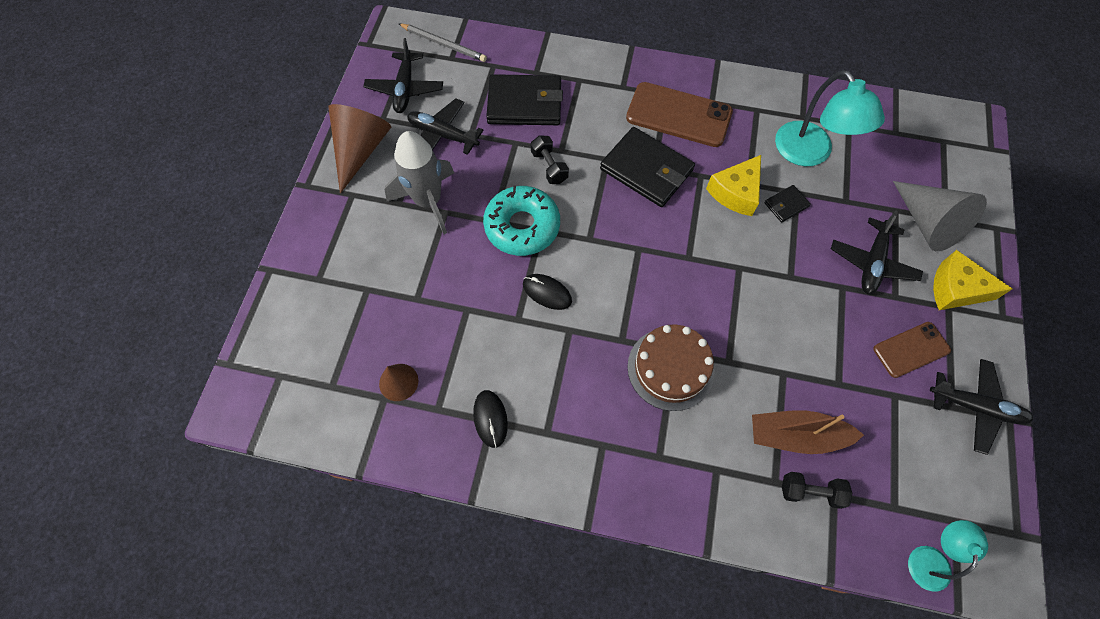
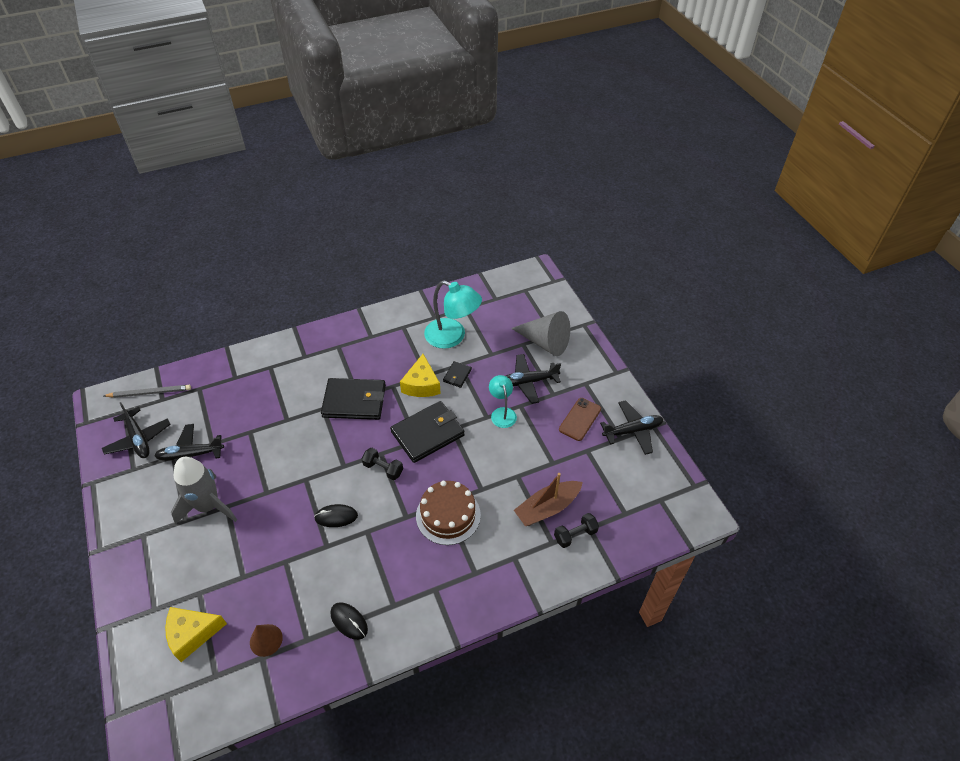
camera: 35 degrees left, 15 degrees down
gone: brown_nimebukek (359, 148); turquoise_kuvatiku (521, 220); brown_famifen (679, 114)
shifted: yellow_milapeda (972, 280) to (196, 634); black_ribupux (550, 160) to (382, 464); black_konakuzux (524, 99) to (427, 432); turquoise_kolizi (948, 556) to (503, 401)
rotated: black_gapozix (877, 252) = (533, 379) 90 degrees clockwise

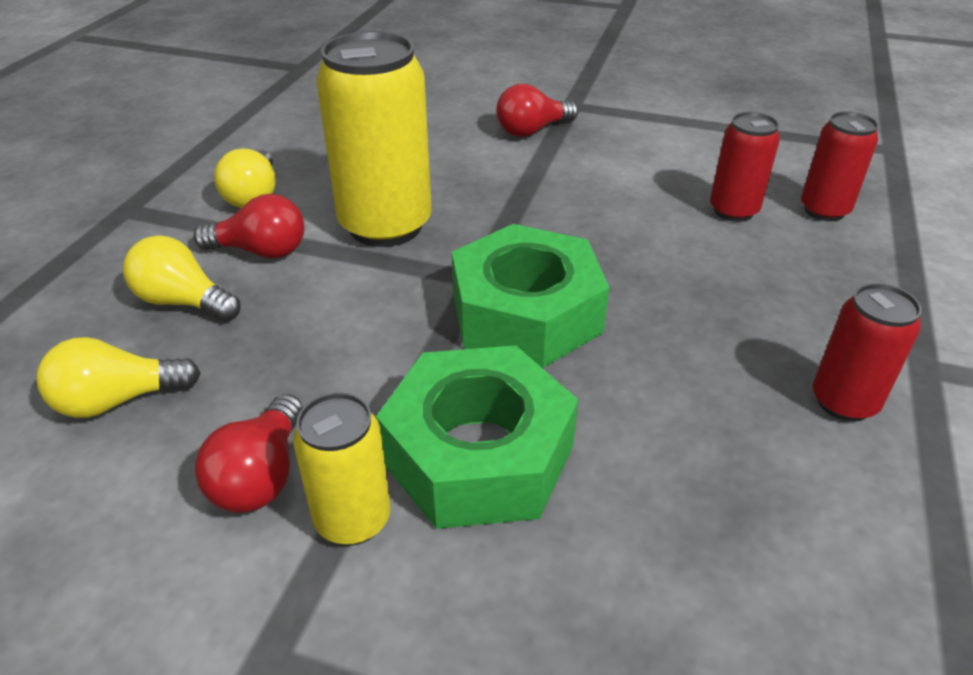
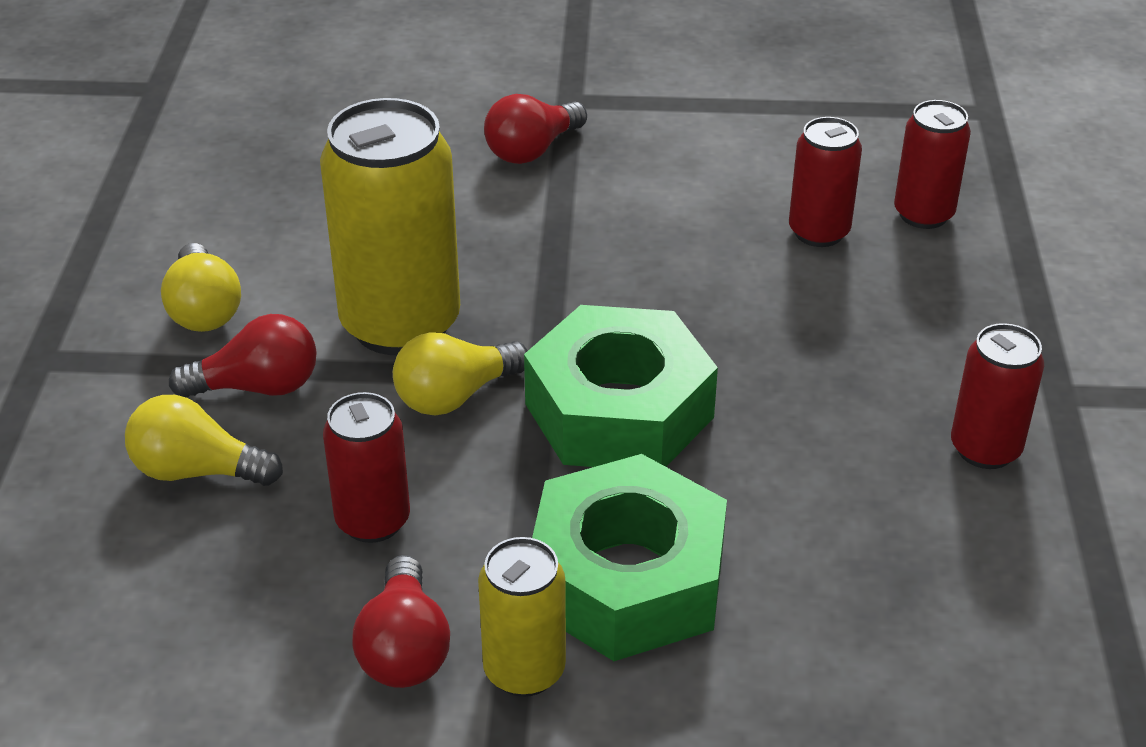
camera: 15 degrees left, 0 degrees up
new: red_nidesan (366, 467)
shifted: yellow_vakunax (119, 377) to (460, 373)

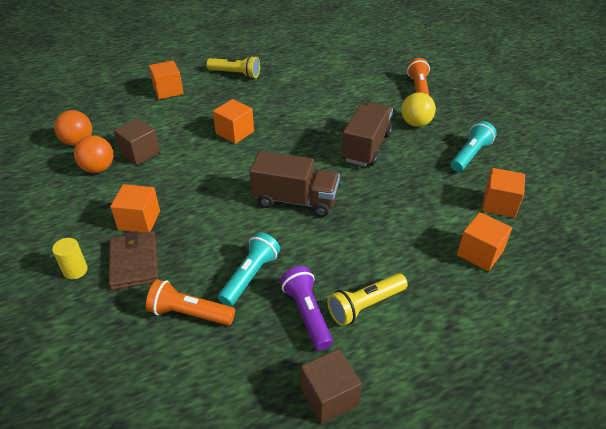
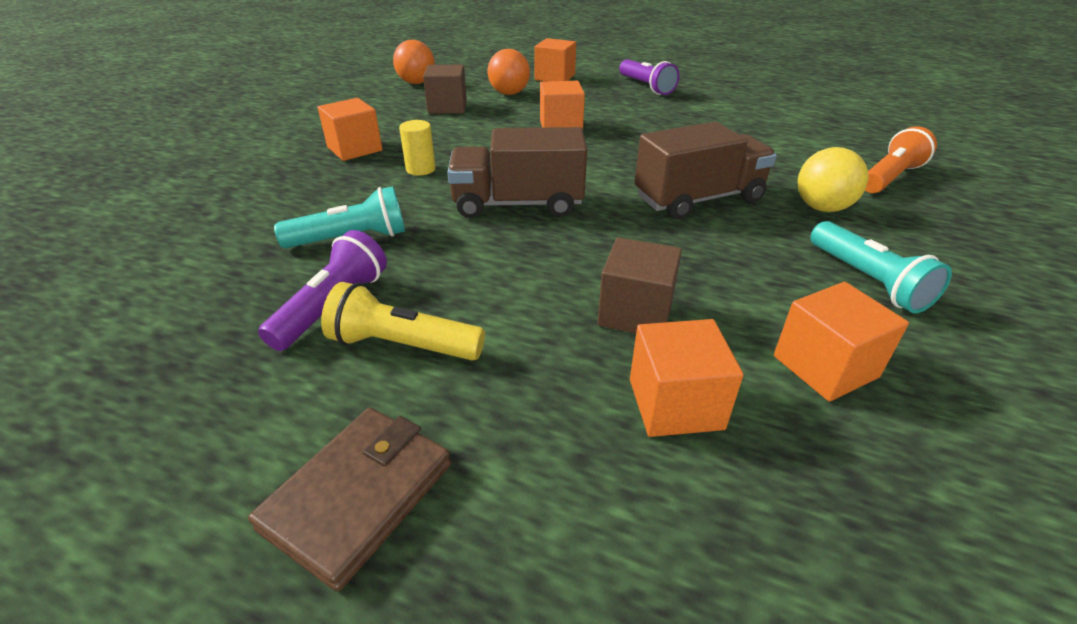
camera: 45 degrees right, 5 degrees down
gone: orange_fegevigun (190, 302)
shifted: brown_konakuzux (134, 260) to (349, 500); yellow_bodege (70, 259) to (417, 147); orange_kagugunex (93, 154) to (509, 72); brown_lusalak (331, 386) to (639, 285)
repainted: yellow_fegevigun (233, 67) to purple_fegevigun (649, 77)
rotated: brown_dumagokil (295, 184) = (517, 172) 120 degrees clockwise; turquoise_fegevigun (474, 146) = (881, 267) 75 degrees clockwise

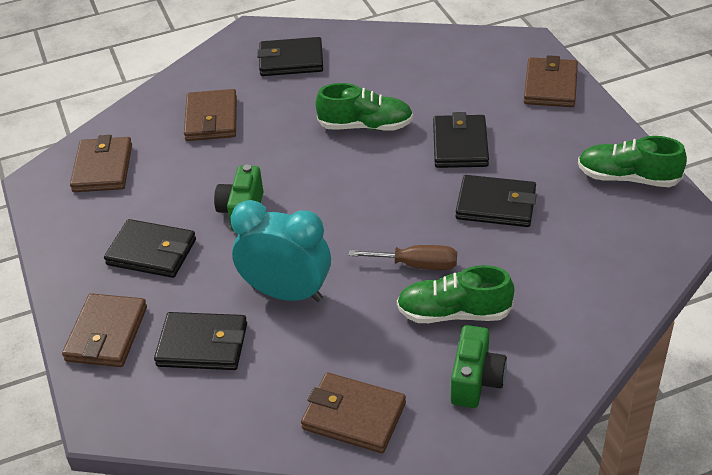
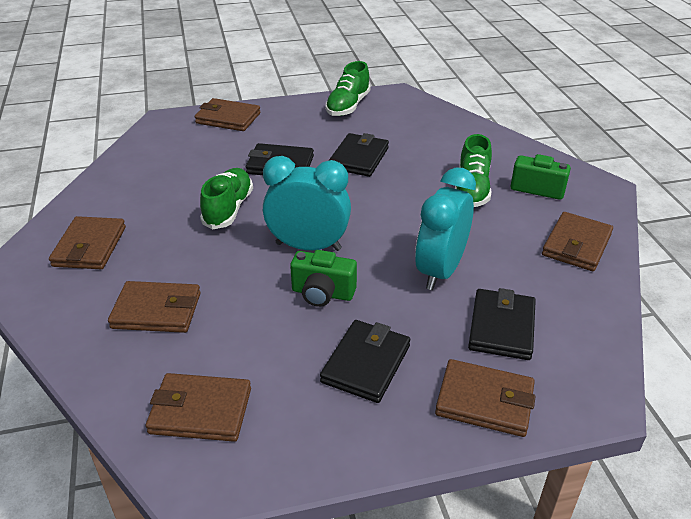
camera: 85 degrees left, 5 degrees down
gone: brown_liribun (403, 257)
new: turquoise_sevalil (307, 203)
repainted: black_konakuzux (290, 56) to brown_konakuzux (87, 242)

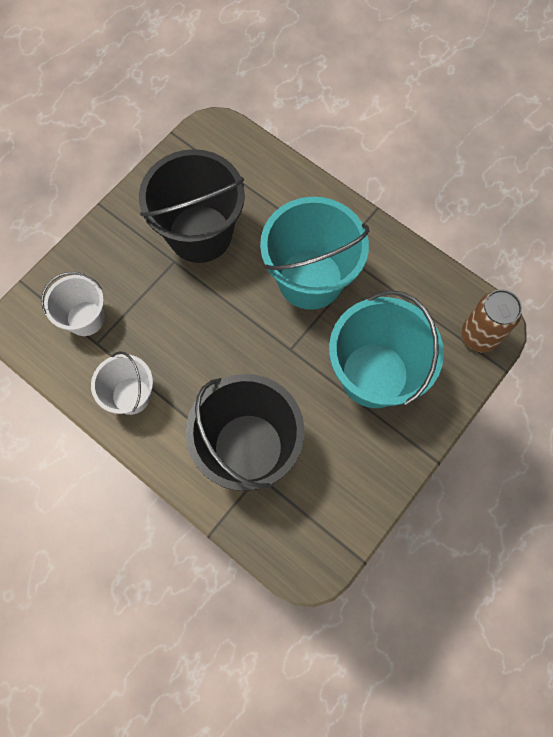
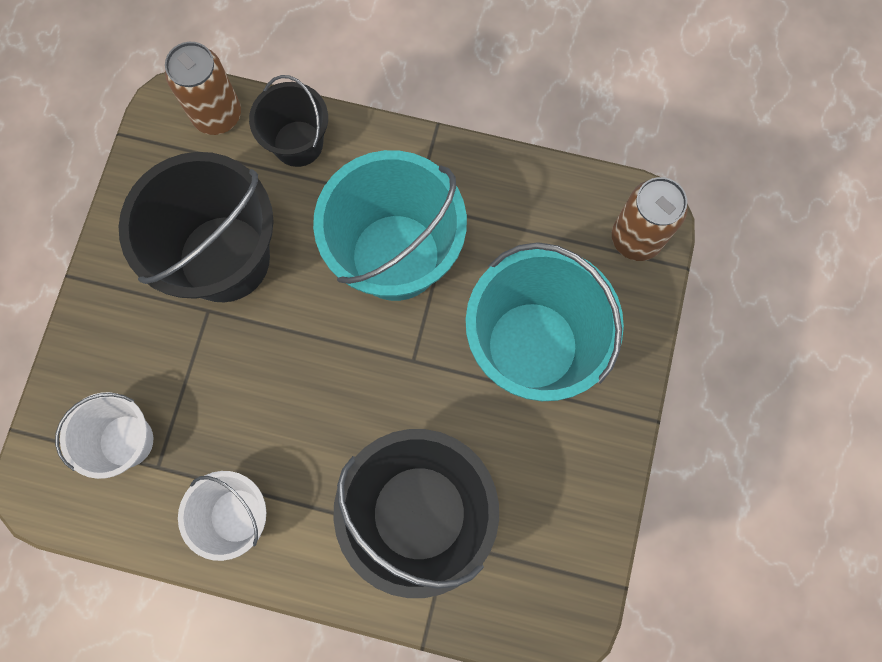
camera: 25 degrees left, 5 degrees up
new: brown_nidesan (203, 88); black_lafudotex (288, 121)

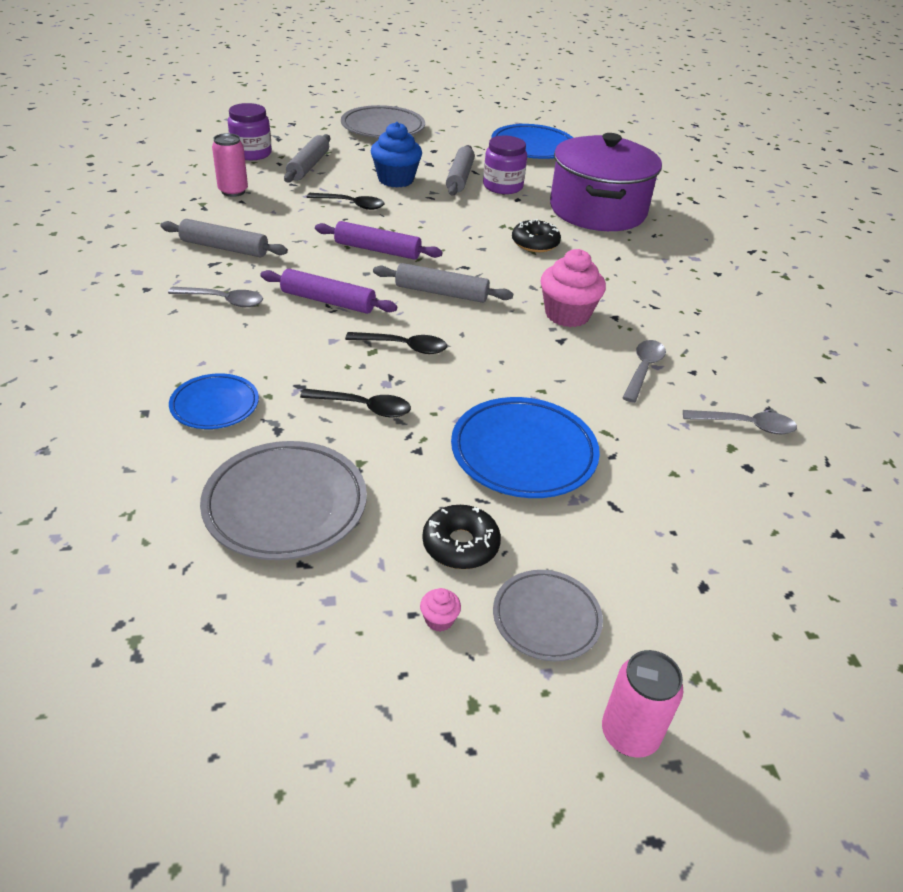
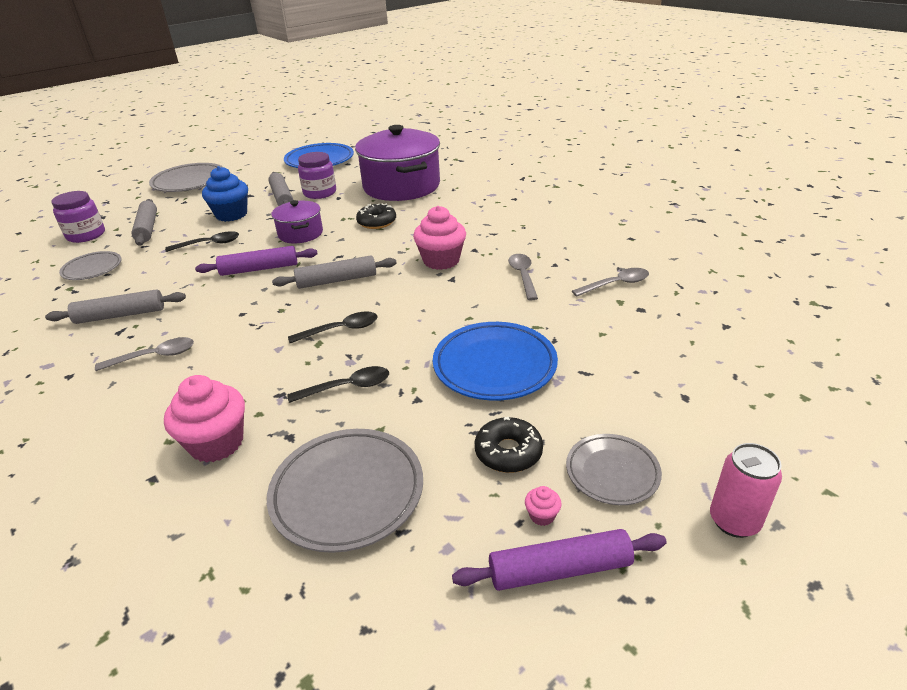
camera: 25 degrees left, 5 degrees down
new: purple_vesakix (297, 221)
shifted: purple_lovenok (329, 291) to (559, 560)
swapped: pink_nidesan (230, 165) to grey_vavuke (90, 265); blue_vavuke (214, 401) to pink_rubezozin (204, 419)

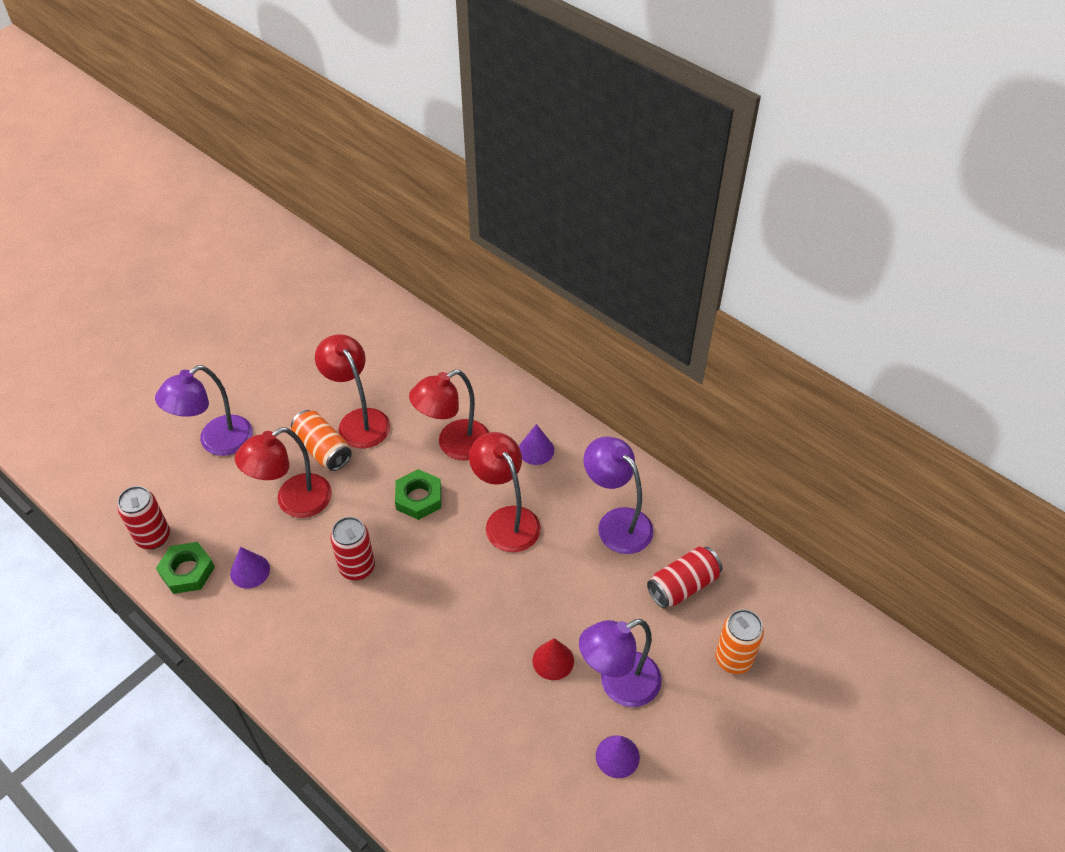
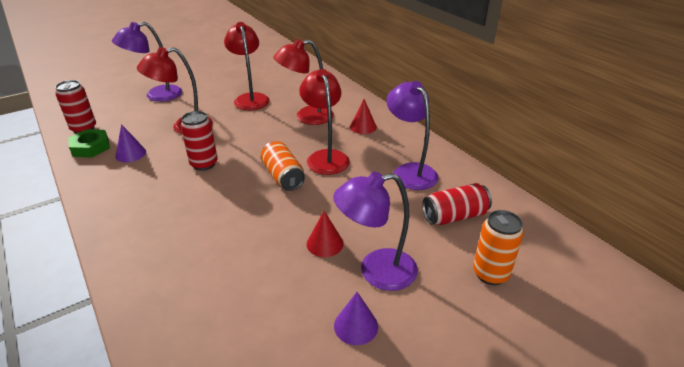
camera: 15 degrees right, 15 degrees down
gone: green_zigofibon (418, 494)
shifted: orange_nidesan (321, 440) to (283, 166)
repainted: purple_nimebukek (536, 444) to red_nimebukek (363, 116)

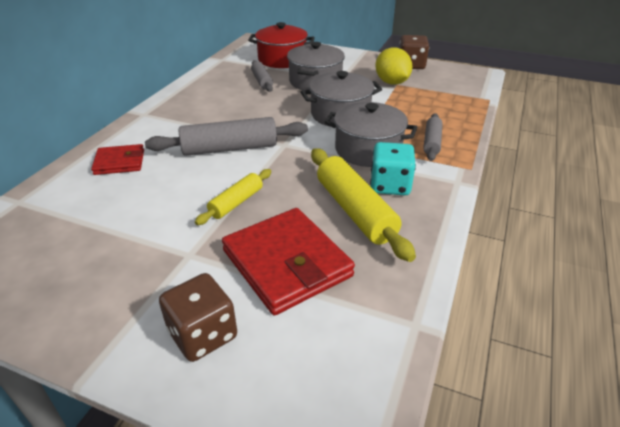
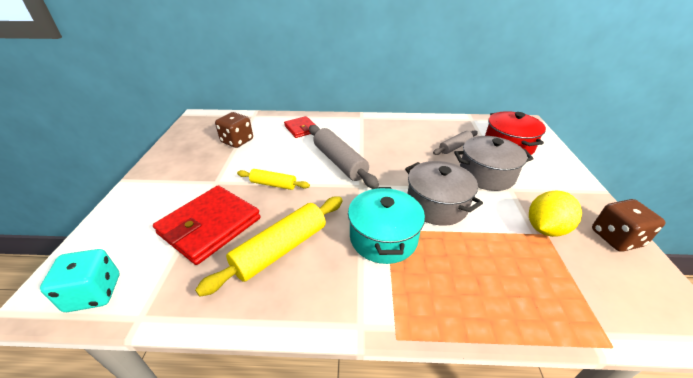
camera: 70 degrees right, 0 degrees up
gone: grey_lovenok (433, 137)
shifted: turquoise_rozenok (393, 169) to (79, 280); brown_rozenok (198, 317) to (234, 130)
repainted: grey_vesakix (370, 134) to turquoise_vesakix (386, 225)

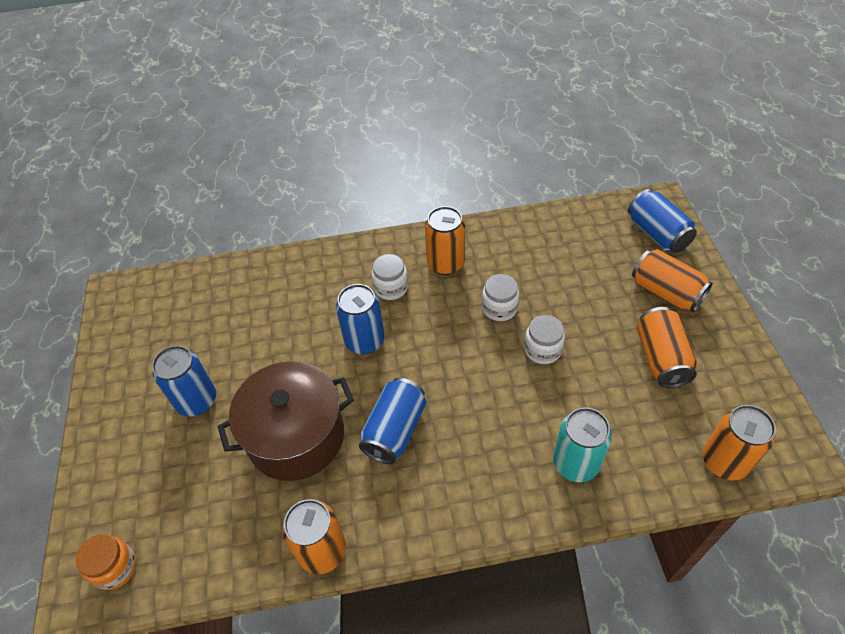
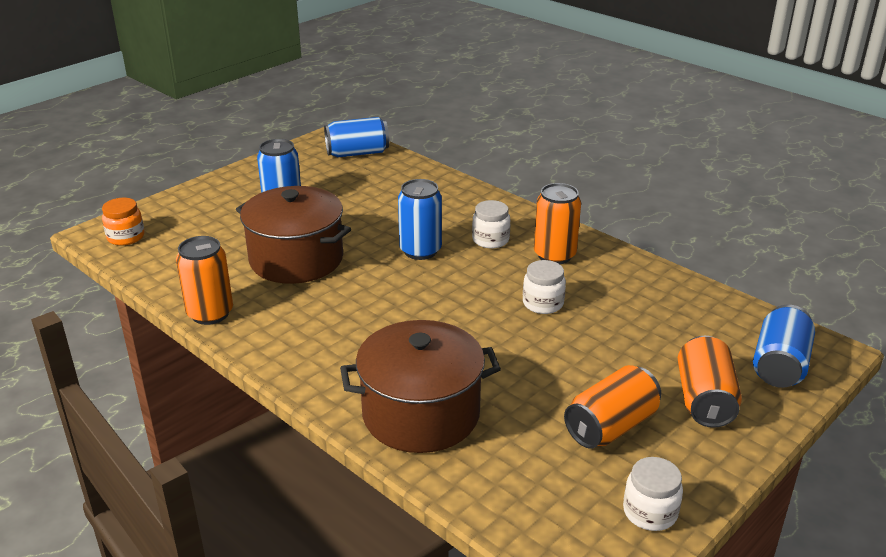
camera: 50 degrees right, 20 degrees down
gone: orange_nidesan (739, 442)
shifted: blue_nidesan (392, 421) to (356, 137); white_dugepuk (544, 339) to (653, 494)
swapped: turquoise_nidesan (582, 444) to brown_vesakix (420, 386)

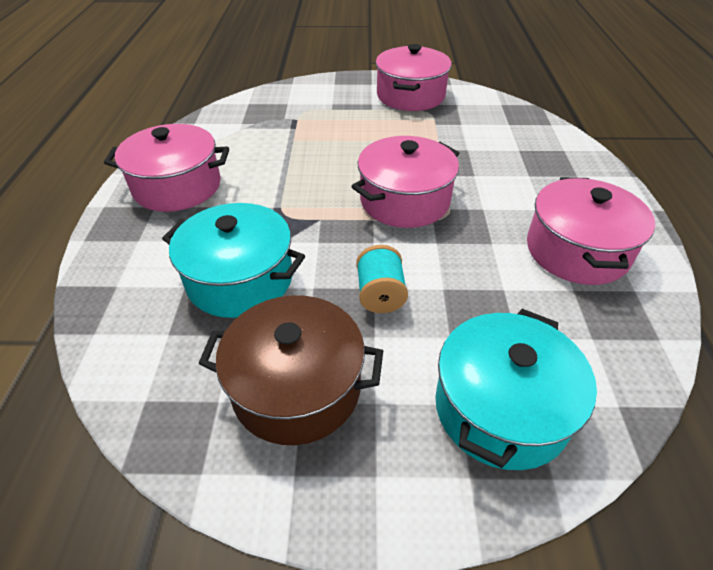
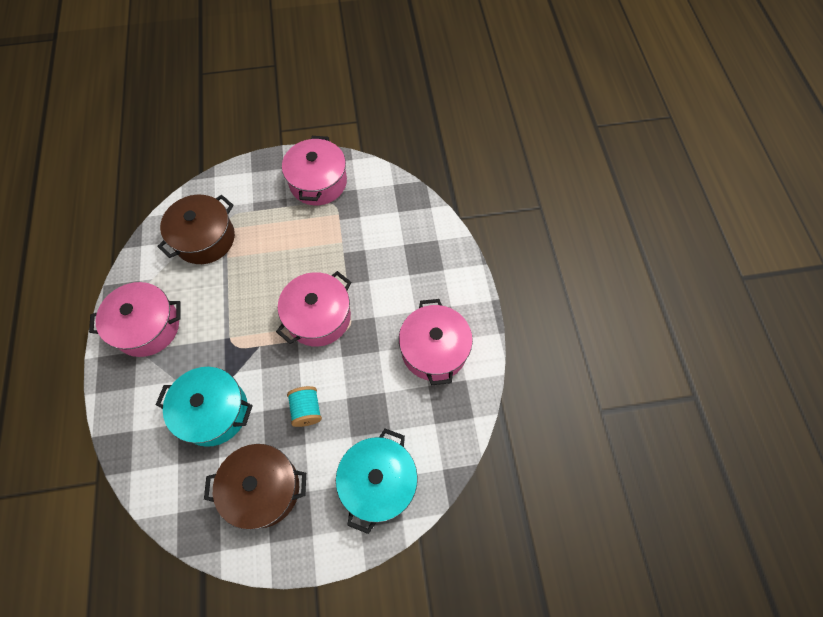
camera: 10 degrees left, 20 degrees up
new: brown_vesakix (196, 229)

